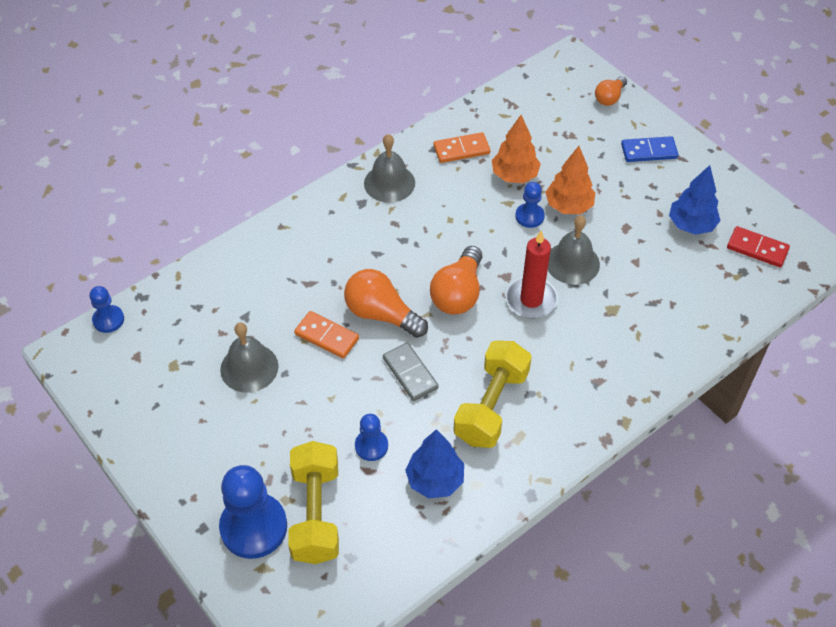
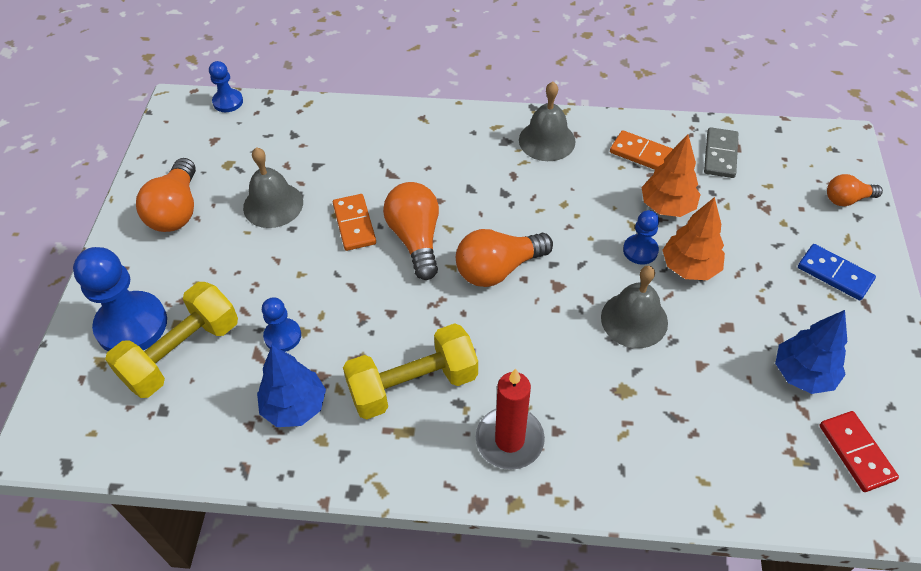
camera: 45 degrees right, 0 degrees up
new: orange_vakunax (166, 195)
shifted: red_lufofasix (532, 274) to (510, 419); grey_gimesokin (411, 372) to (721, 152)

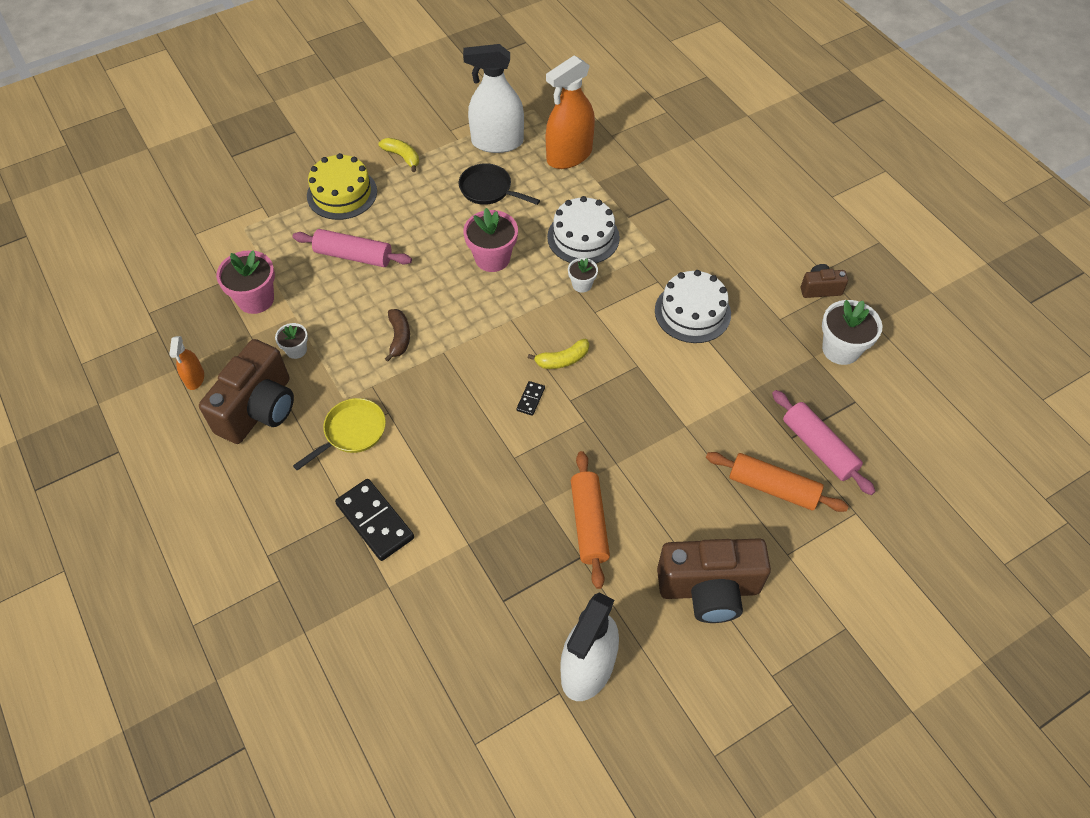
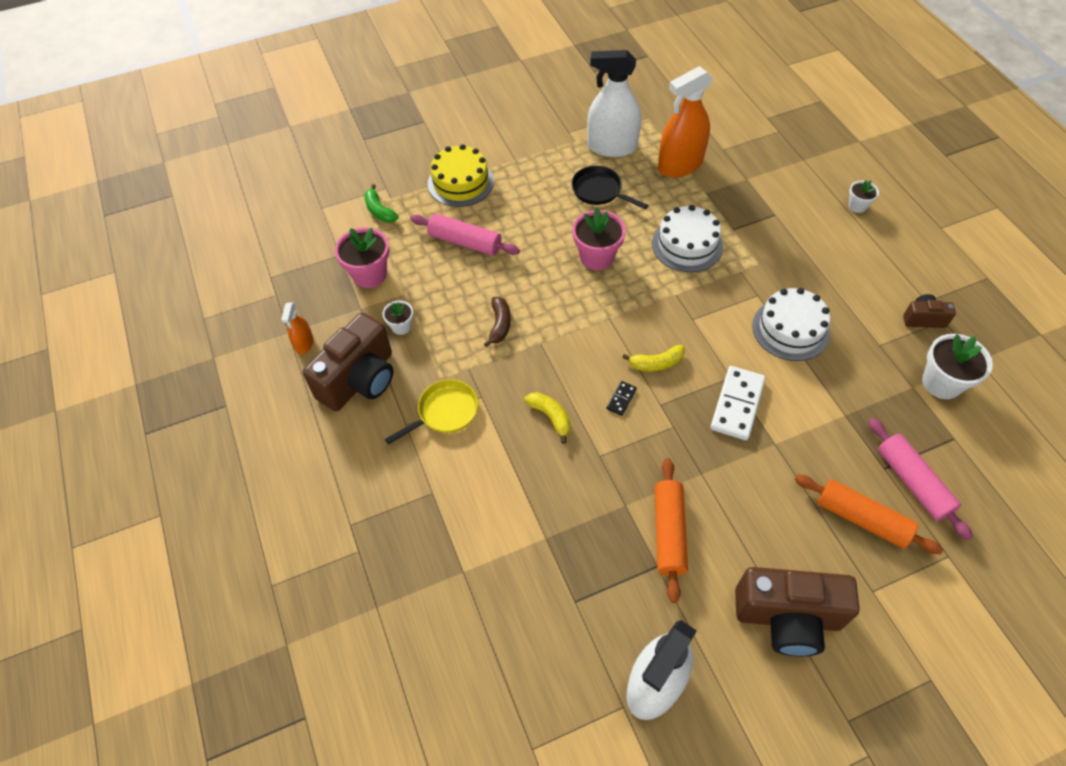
camera: 10 degrees right, 0 degrees up
gone: black_gimesokin (374, 520)
new: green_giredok (381, 203); white_gimesokin (738, 403)
shifted: yellow_giredok (398, 155) to (547, 418); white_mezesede (583, 275) to (863, 196)

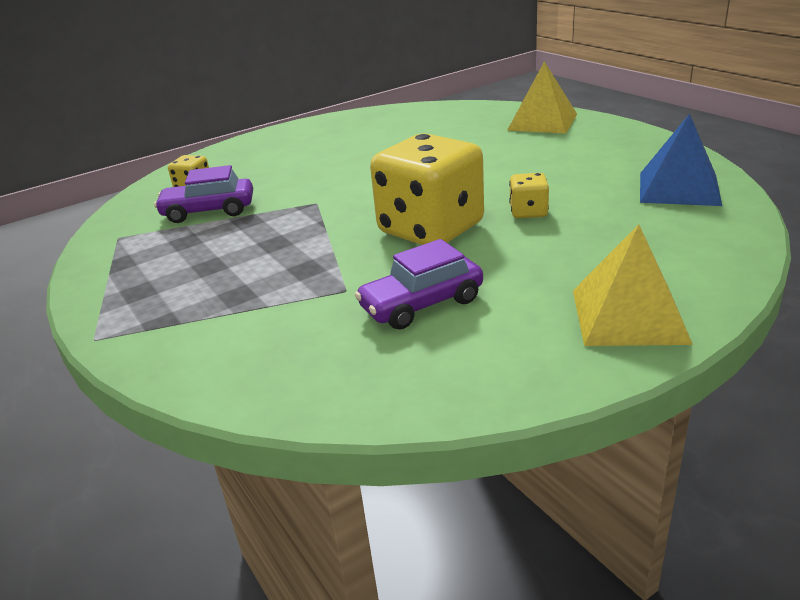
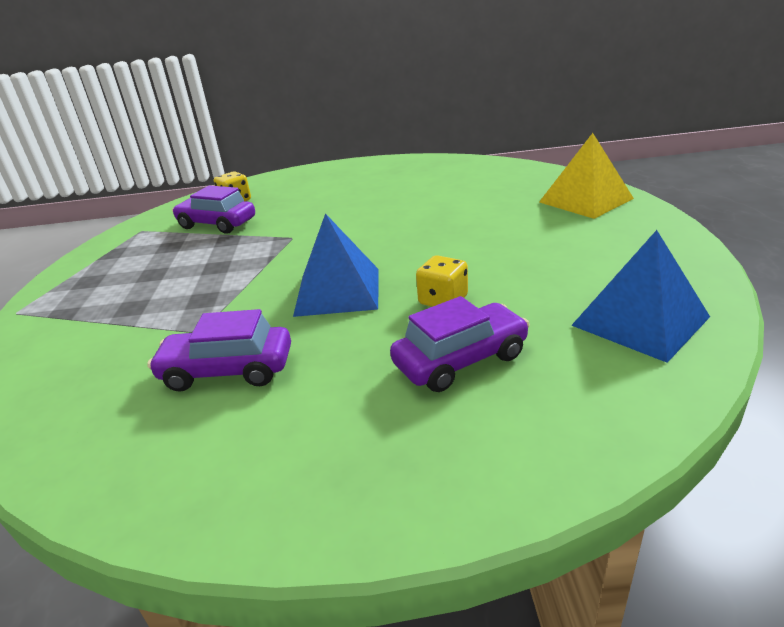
camera: 30 degrees right, 0 degrees up
gone: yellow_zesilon (633, 285)
new: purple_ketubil (460, 344)
swapped: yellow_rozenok (427, 189) to blue_zesilon (335, 265)

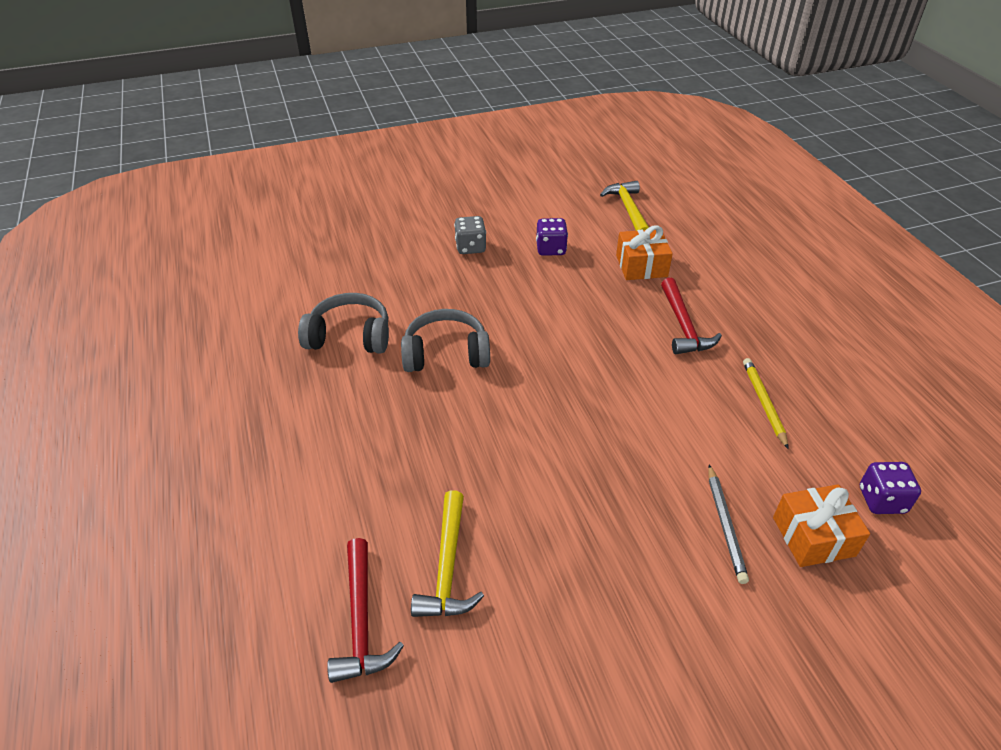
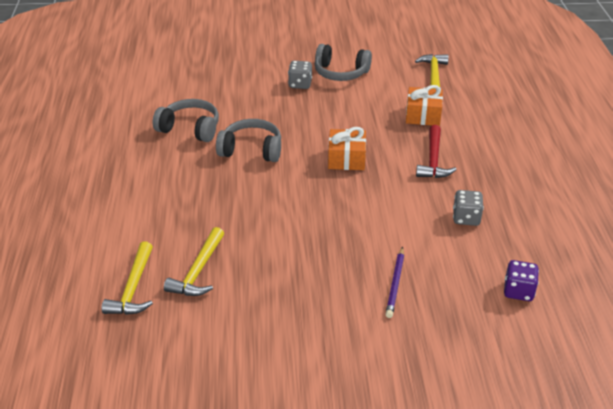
camera: 15 degrees right, 5 degrees down
gone: purple_rozenok (552, 237)
new: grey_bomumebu (343, 62)
shifted: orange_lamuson (821, 525) to (347, 148)
swapped: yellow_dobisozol (766, 403) to grey_rozenok (468, 208)
repainted: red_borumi (365, 610) to yellow_borumi (127, 278); grey_dobisozol (728, 524) to purple_dobisozol (394, 282)

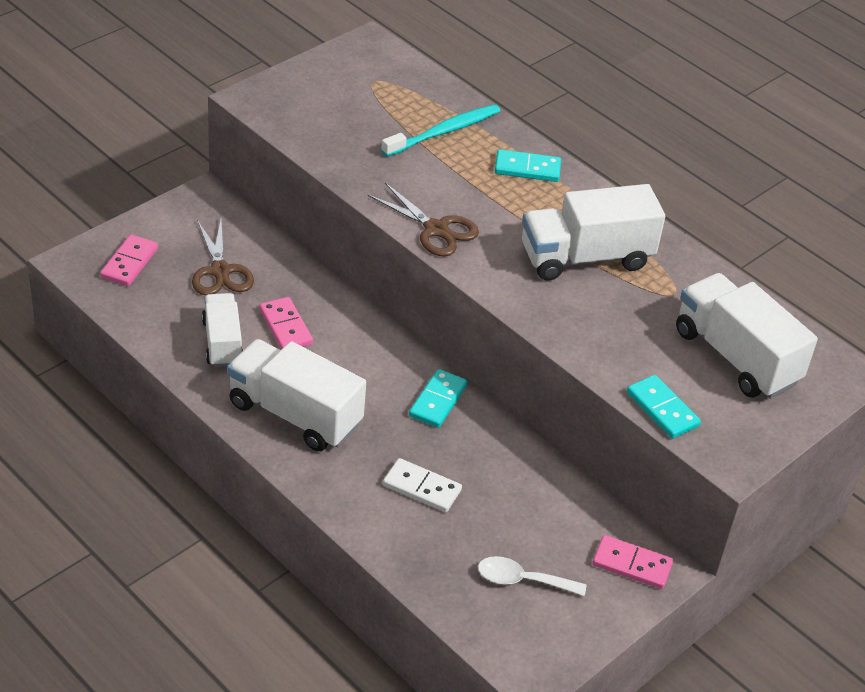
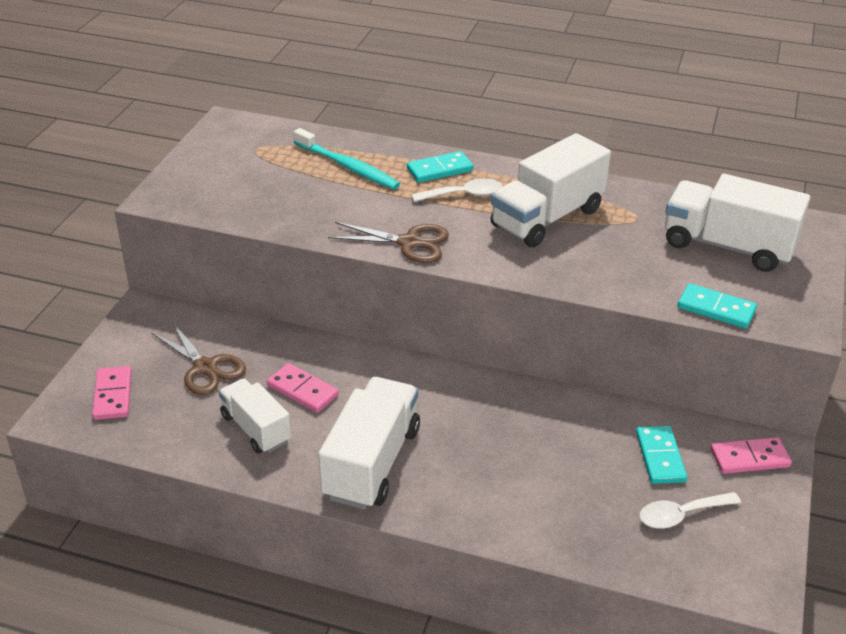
camera: 25 degrees left, 5 degrees down
gone: white_gimesokin (422, 485)
new: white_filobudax (457, 190)
shifted: turquoise_gimesokin (438, 398) to (661, 455)
rotated: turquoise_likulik (440, 130) = (347, 158) 105 degrees clockwise; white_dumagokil (296, 395) = (369, 443) 105 degrees clockwise

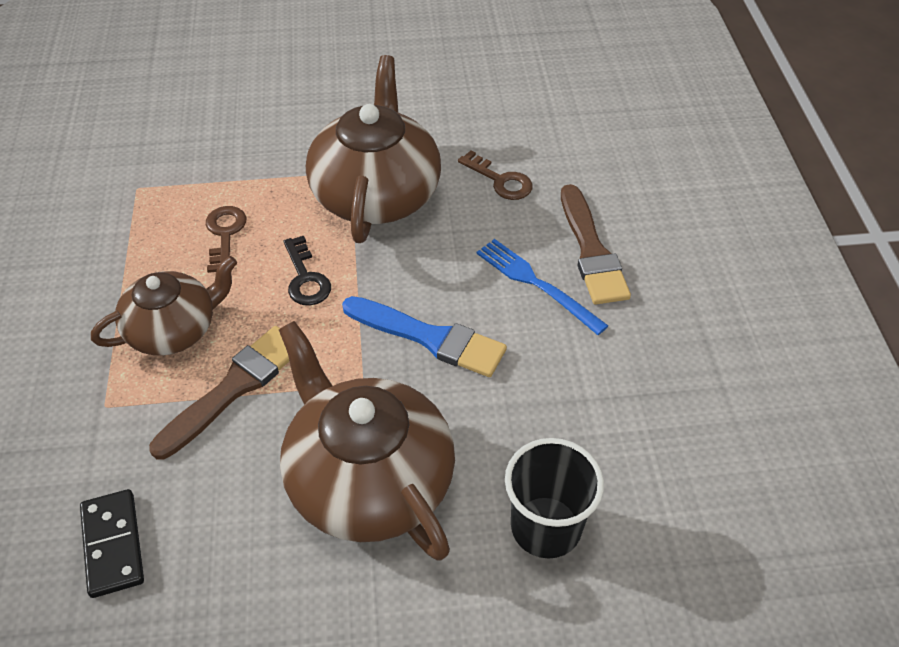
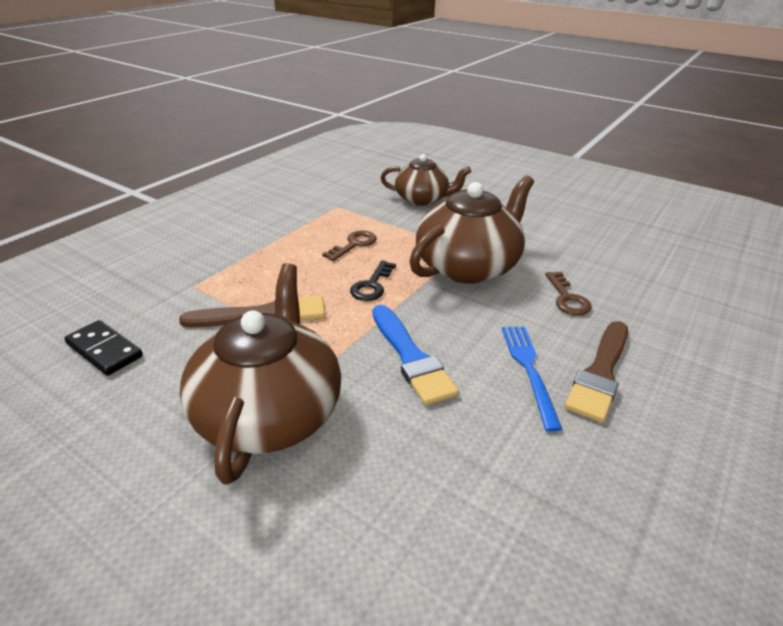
camera: 40 degrees right, 15 degrees down
gone: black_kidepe (554, 498)
shifted: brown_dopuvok (164, 305) to (425, 180)
rotated: black_gimesokin (112, 543) = (103, 348) 75 degrees counterclockwise

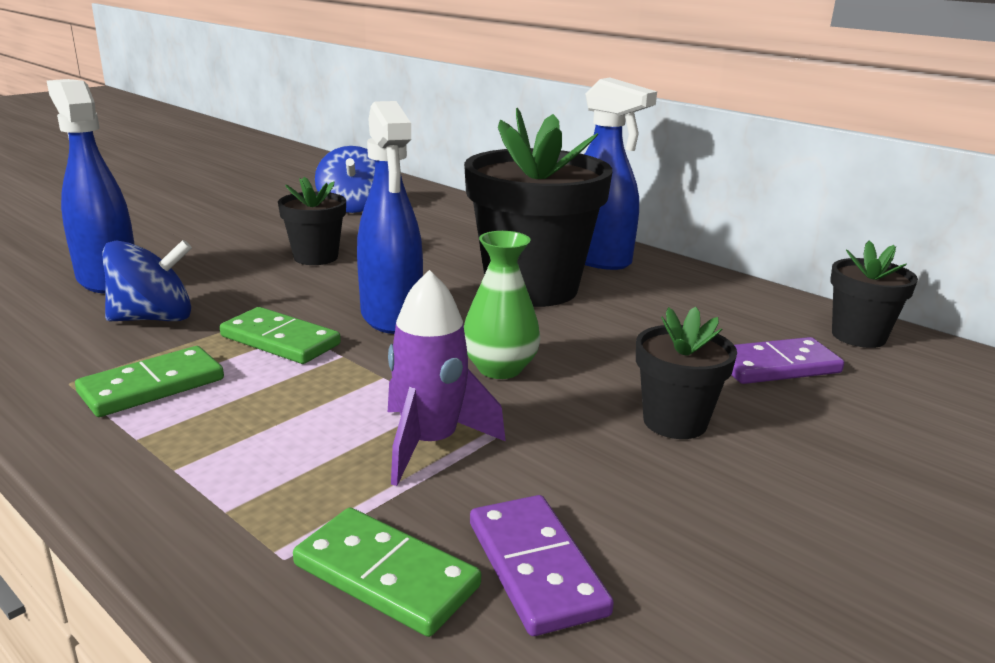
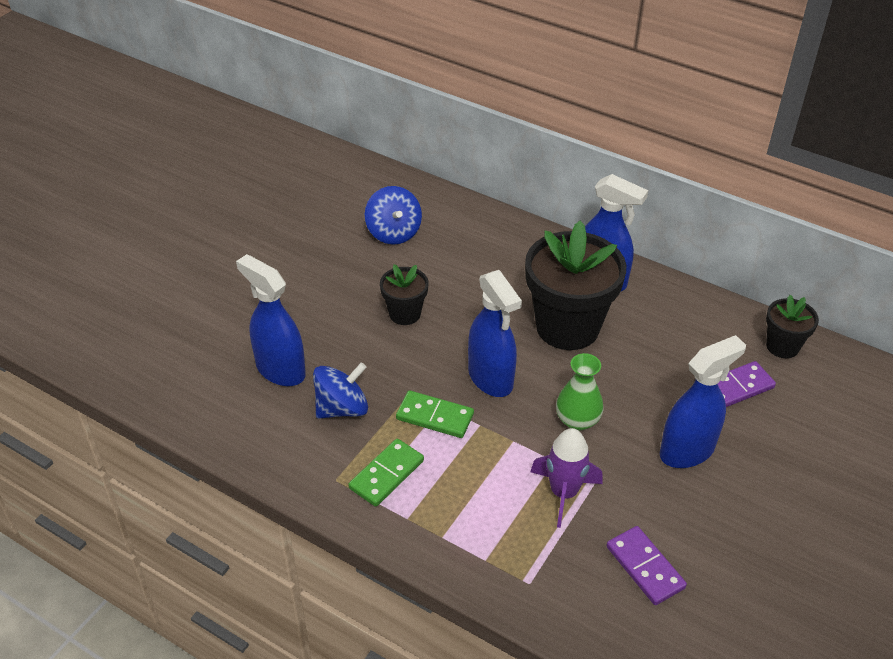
camera: 10 degrees left, 20 degrees up
gone: green_gimesokin (387, 572)
swapped: black_mezesede (686, 373) to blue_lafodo (703, 401)

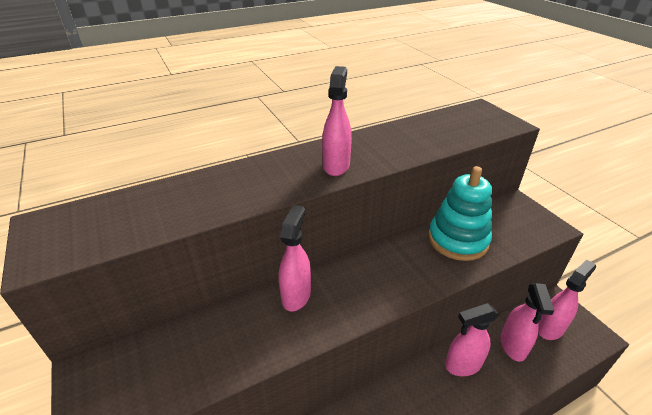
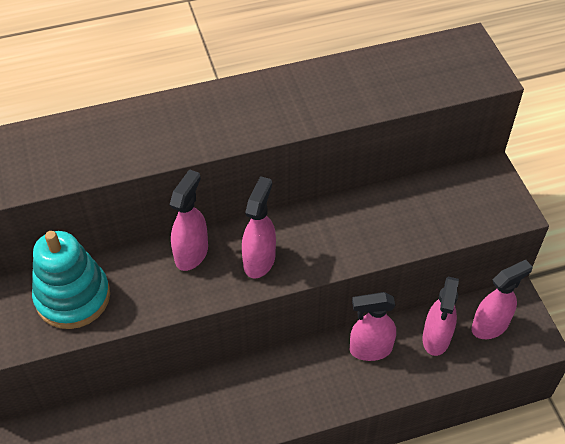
camera: 10 degrees right, 15 degrees up
shifted: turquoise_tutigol (460, 213) to (71, 280); pink_lafodo (337, 121) to (259, 227)

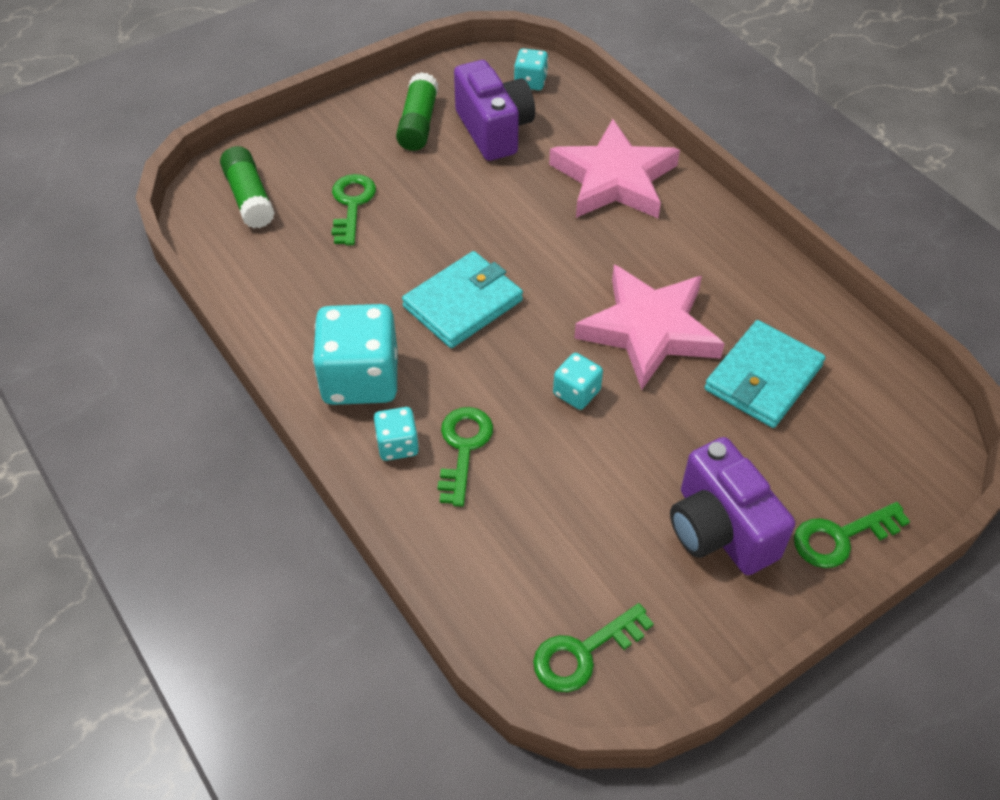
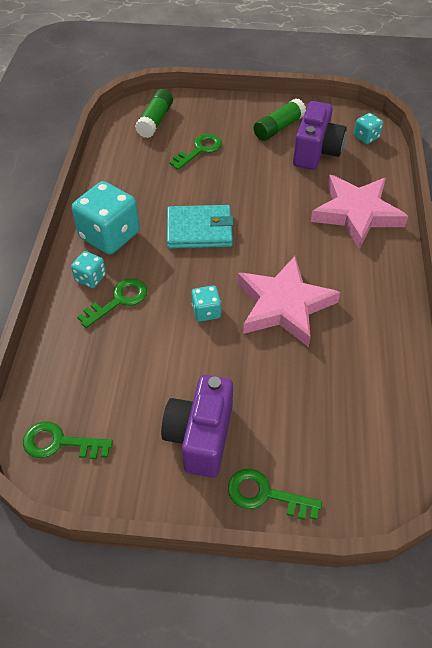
camera: 40 degrees right, 0 degrees up
gone: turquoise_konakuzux (764, 374)

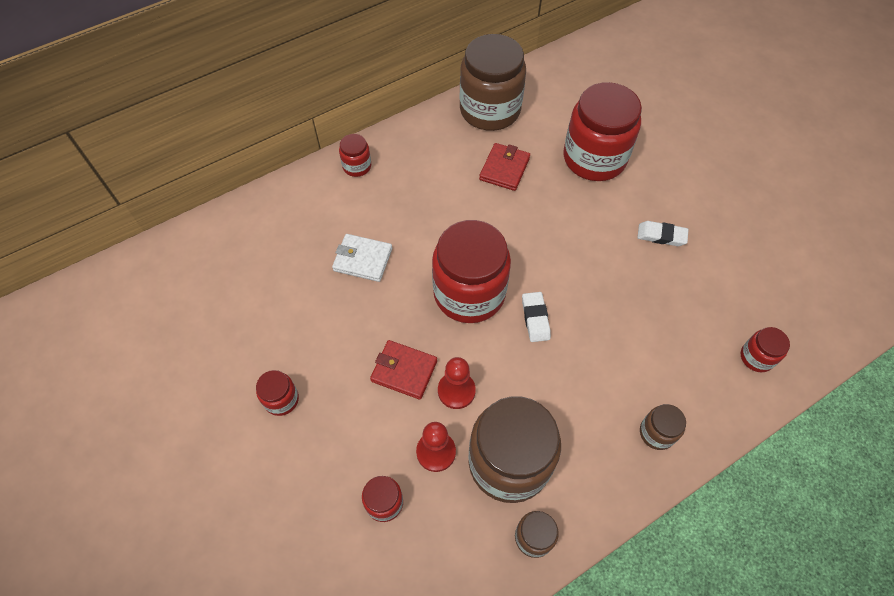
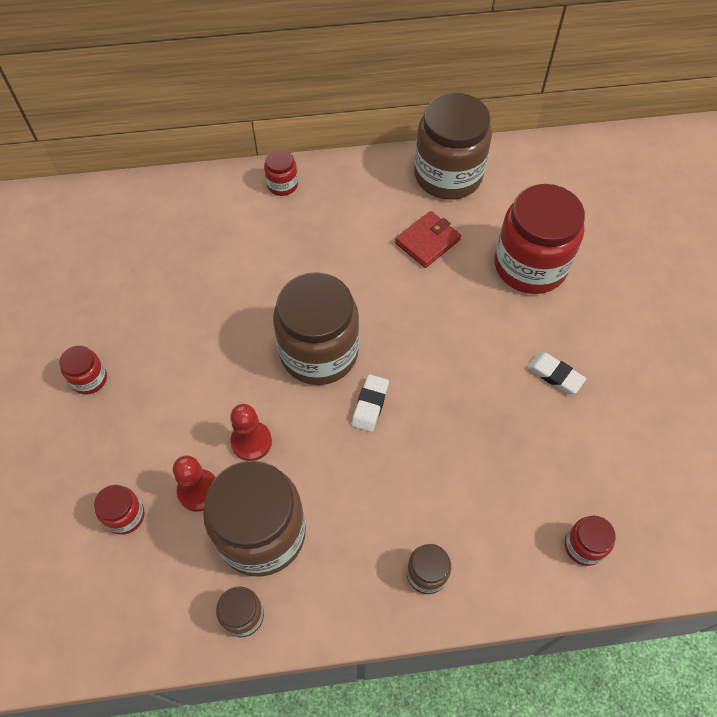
camera: 25 degrees right, 0 degrees up
gone: white_konakuzux (362, 258); red_konakuzux (403, 370)
repainted: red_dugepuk (471, 271) to brown_dugepuk (316, 328)

